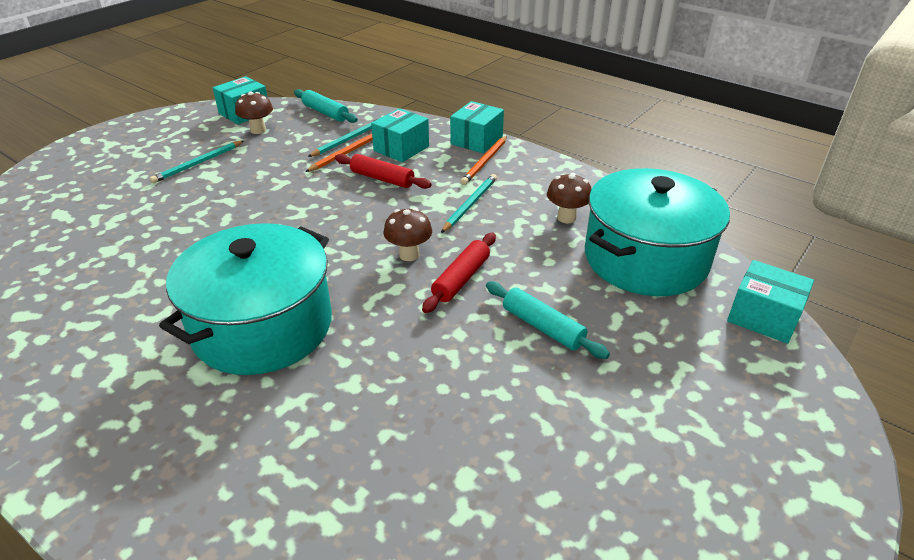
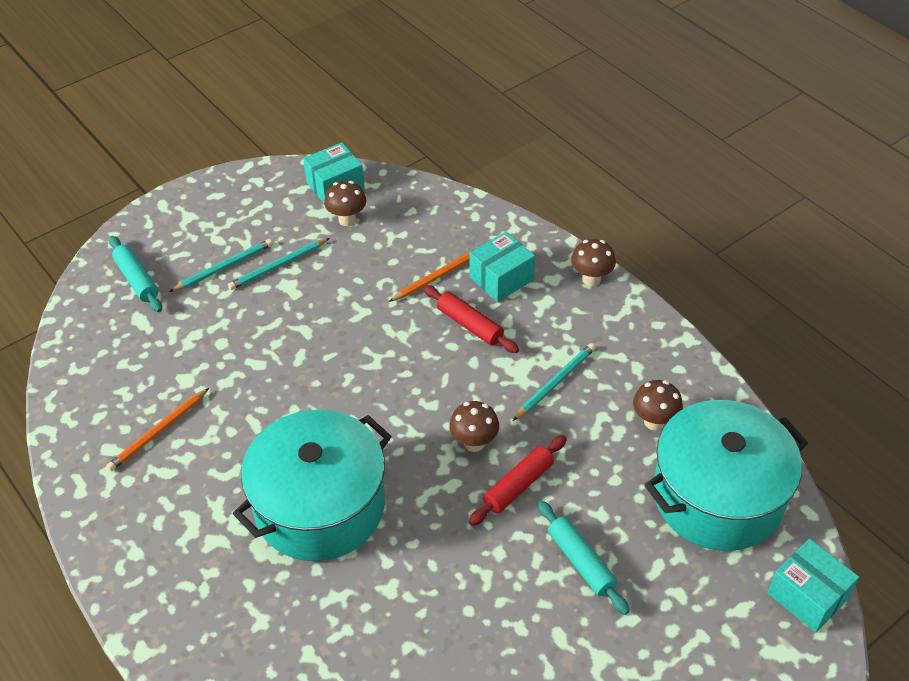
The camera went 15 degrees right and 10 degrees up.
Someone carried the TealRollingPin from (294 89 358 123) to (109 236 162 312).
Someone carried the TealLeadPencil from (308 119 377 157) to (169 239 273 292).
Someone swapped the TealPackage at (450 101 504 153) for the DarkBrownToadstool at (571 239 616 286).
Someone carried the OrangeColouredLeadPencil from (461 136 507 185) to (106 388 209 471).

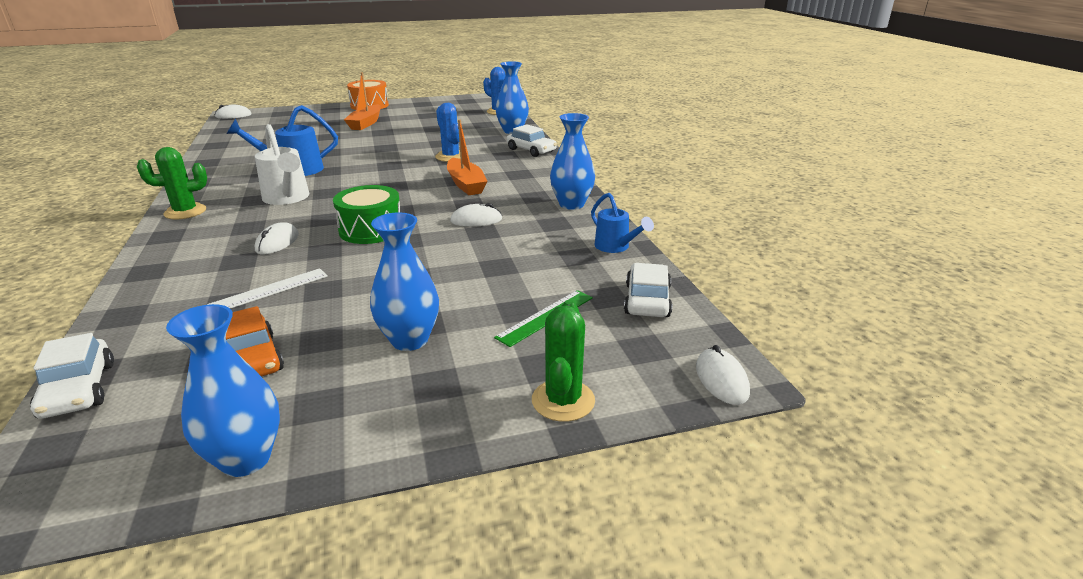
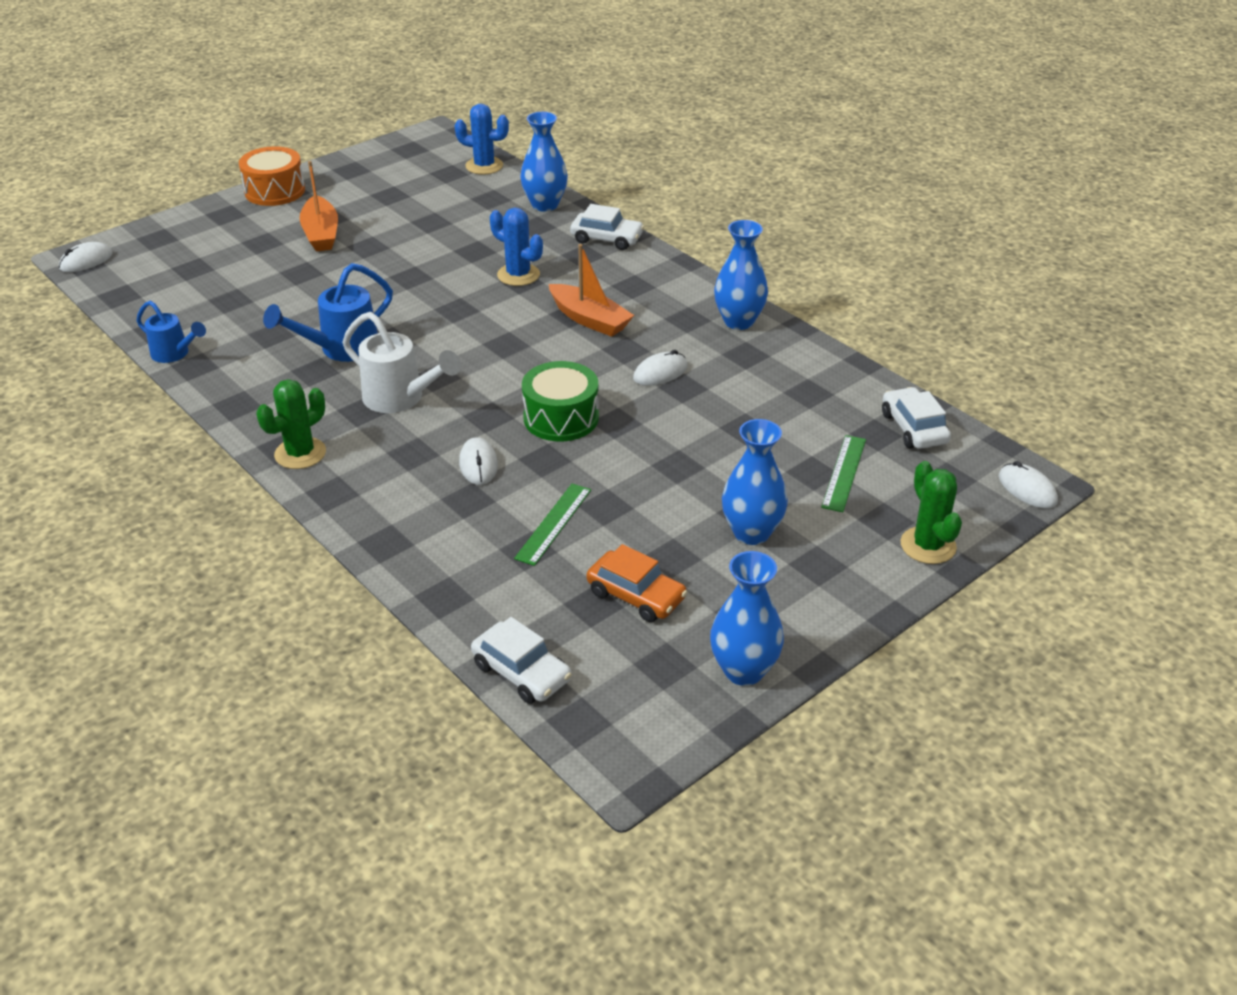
The camera went 25 degrees left and 10 degrees up.
Someone repainted the PureWhiteRuler at (207 268 328 309), which became the LeafGreenRuler at (514 484 591 566).
Someone carried the RoyalBlueWateringPot from (591 193 654 253) to (136 301 206 363).

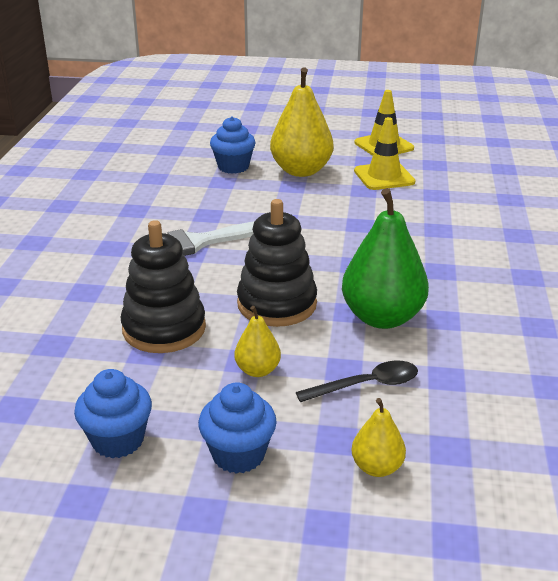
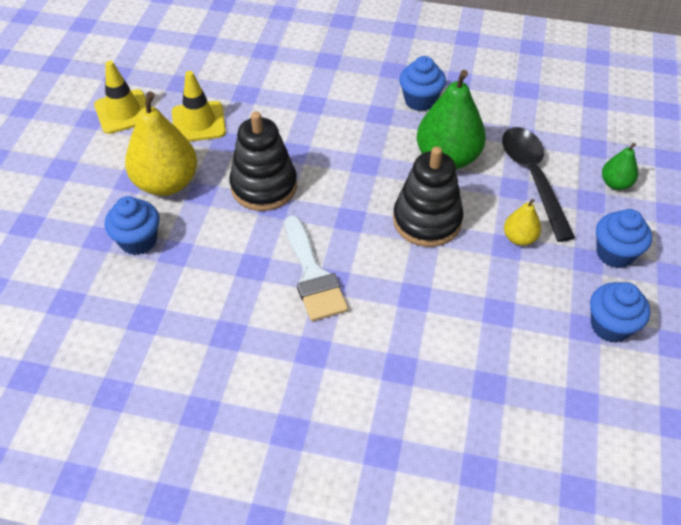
The camera went 85 degrees left and 20 degrees up.
Someone carried the JetBlackRingStacker from (121 220 206 353) to (229 112 297 211).
Someone scaled the JetBlackTeaspoon at (296 361 418 402) by 1.59.
Someone repainted the YellowToyPear at (351 398 406 477), which became the LeafGreenToyPear at (602 143 638 190).
Someone put down the RoyalBlueCupcake at (399 56 446 111).

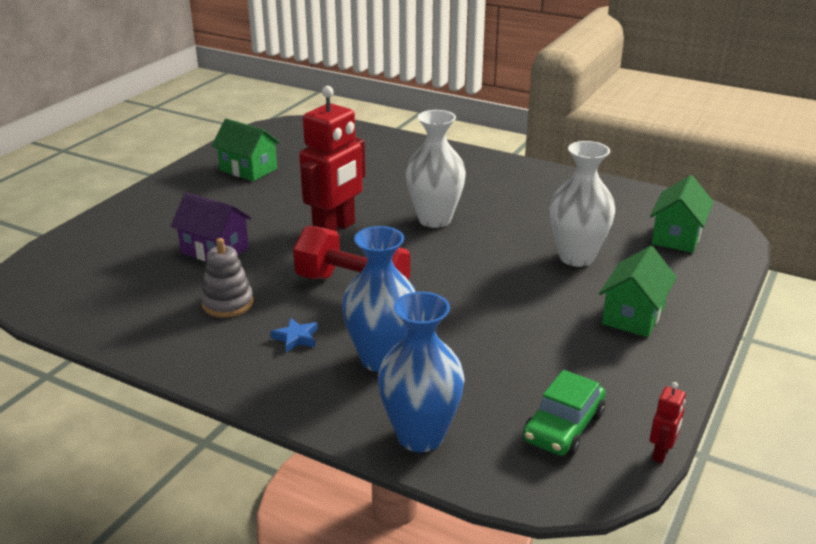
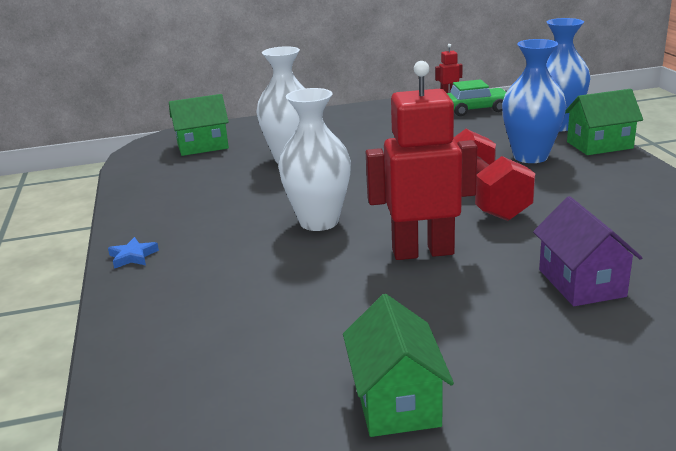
The camera went 130 degrees left and 5 degrees down.
Someone took away the AshGreyRingStacker at (201 238 253 318).
Someone carried the RoyalBlueFivePointedStar from (271 318 318 352) to (108 237 159 269).
Someone carried the LeafGreenHouse from (599 246 677 337) to (565 89 643 155).

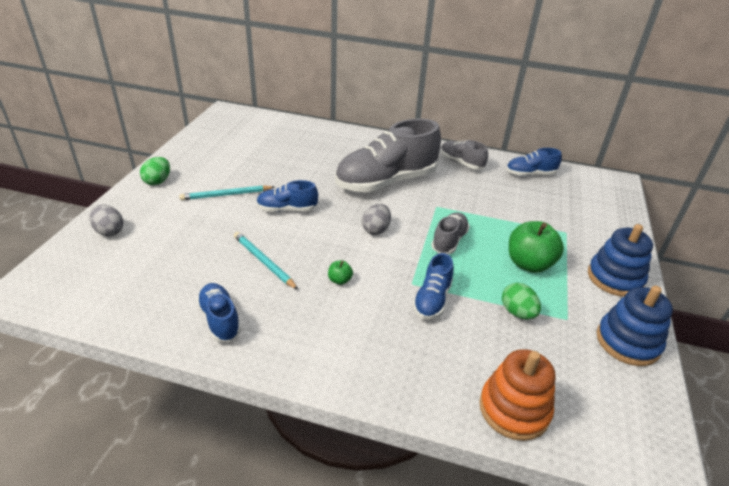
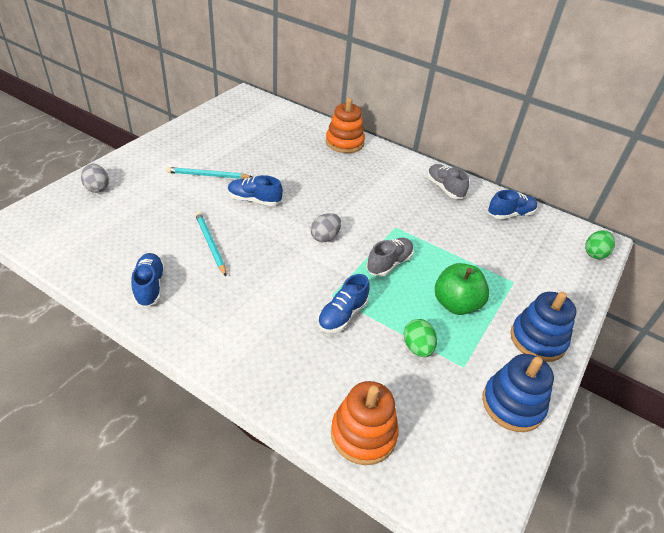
The camera went 15 degrees right and 5 degrees up.
Someone carried the LeafGreenToyEgg from (140 157 170 186) to (585 230 615 259).
Someone took away the LeafGreenAppleFruit at (328 260 353 285).
Someone took away the AshGreyLaceUpShoe at (335 118 441 192).
Someone rotated the RoyalBlueLaceUpShoe at (506 148 562 176) by 150 degrees clockwise.
Someone put down the OrangeColouredRingStacker at (326 98 365 153).

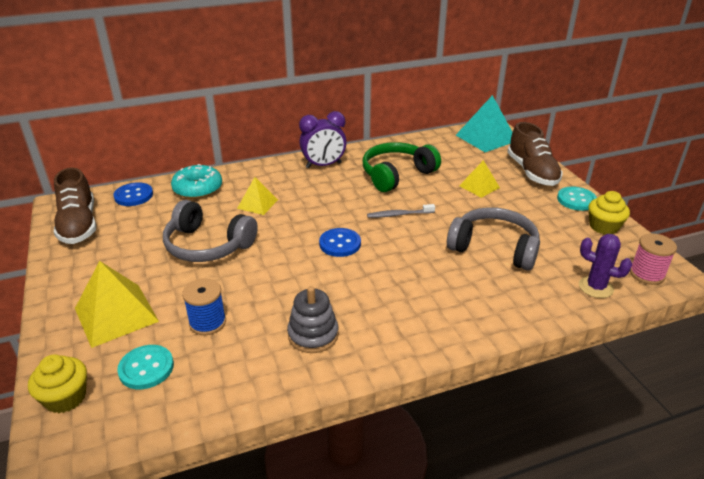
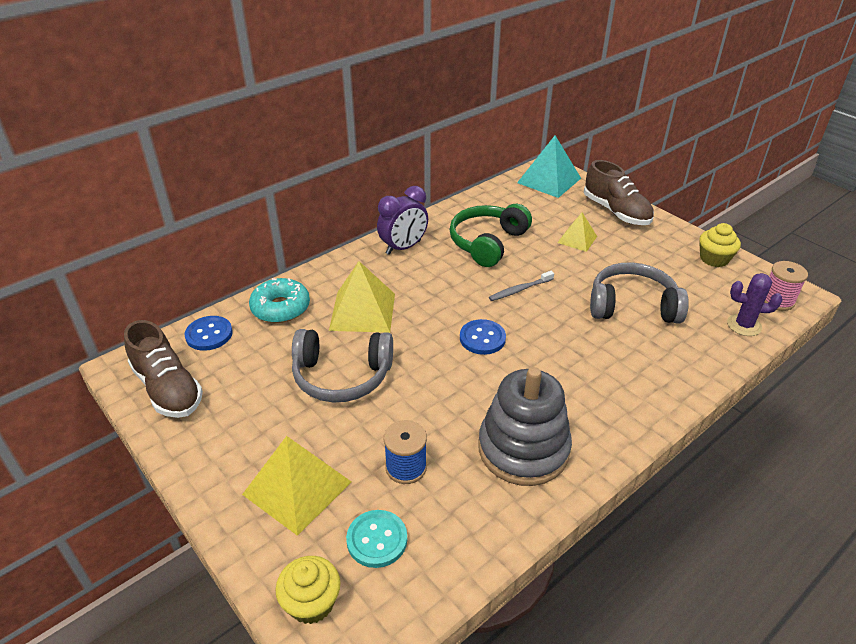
The camera went 20 degrees left and 5 degrees up.
Someone scaled the YellowSolidPyramid at (237 177 278 215) by 1.71.
Someone scaled the AshGreyRingStacker at (287 286 339 353) by 1.66.
Someone took away the TealShirtButton at (557 186 597 211).

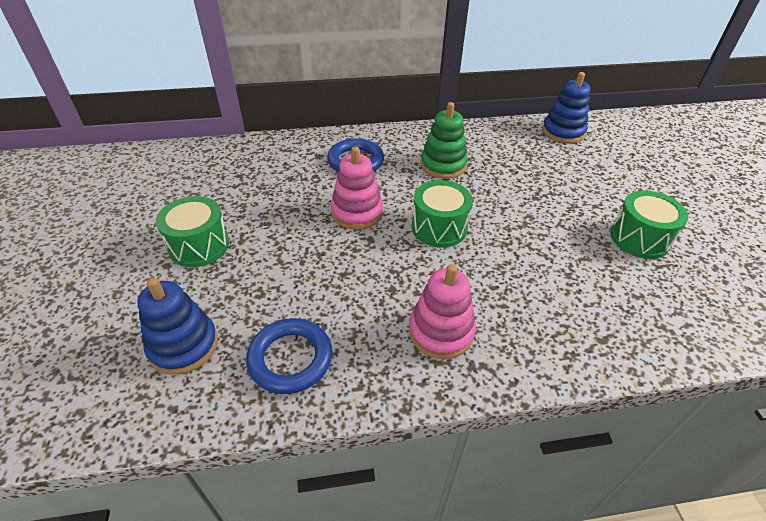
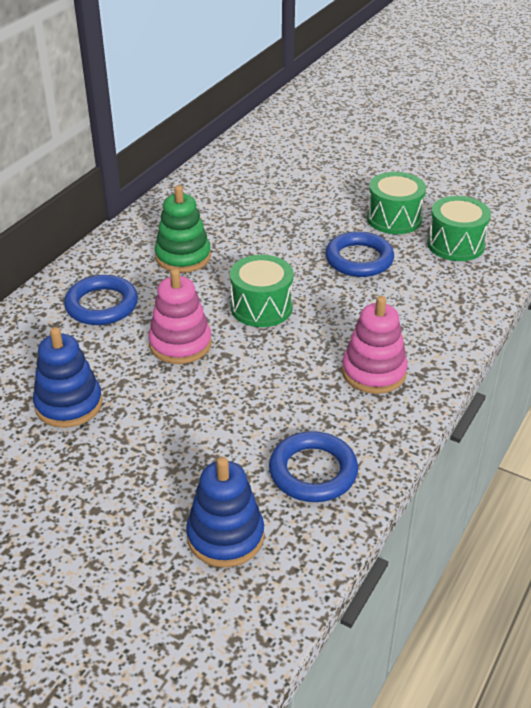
The camera went 50 degrees left and 5 degrees down.
Someone carried the LeafGreenDrum from (156 196 229 267) to (427 196 491 261).
Someone carried the RoyalBlueRingStacker from (542 72 591 143) to (33 327 102 428).
Someone put down the RoyalBlueTorus at (325 231 394 277).

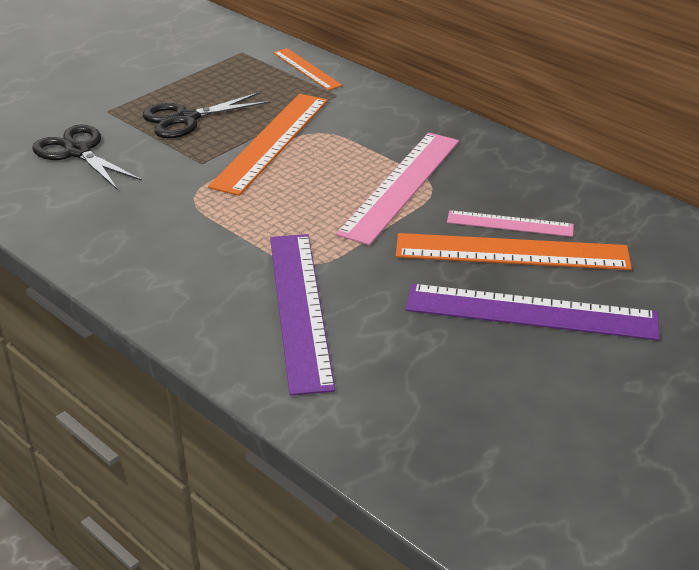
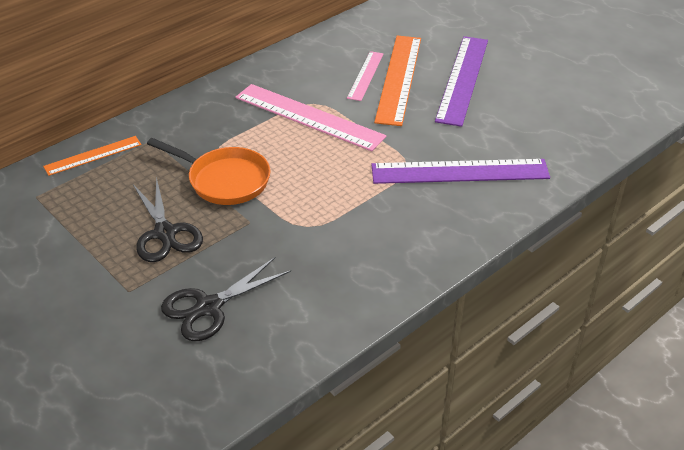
The camera went 85 degrees left and 5 degrees up.
Someone swapped the OrangeColouredRuler at (208 94 328 196) for the OrangeColouredPan at (147 138 271 205).

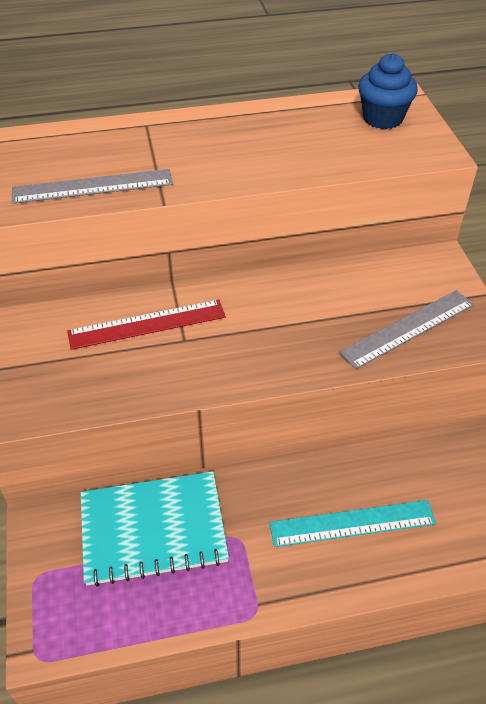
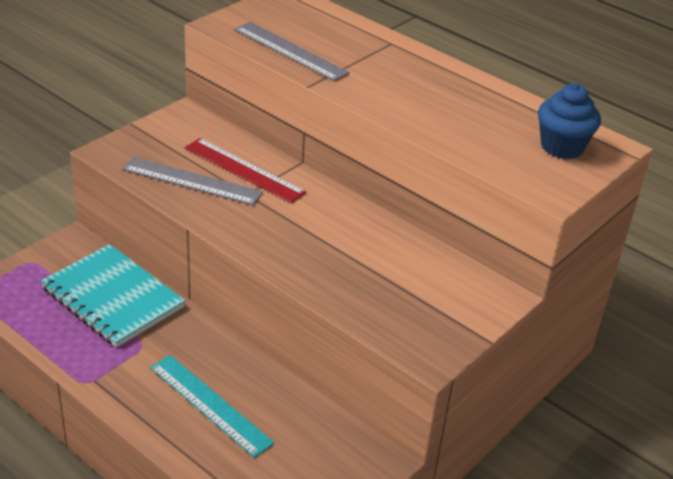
The camera went 50 degrees right and 10 degrees down.
Someone carried the AshGreyRuler from (339 290 474 369) to (123 157 263 205).

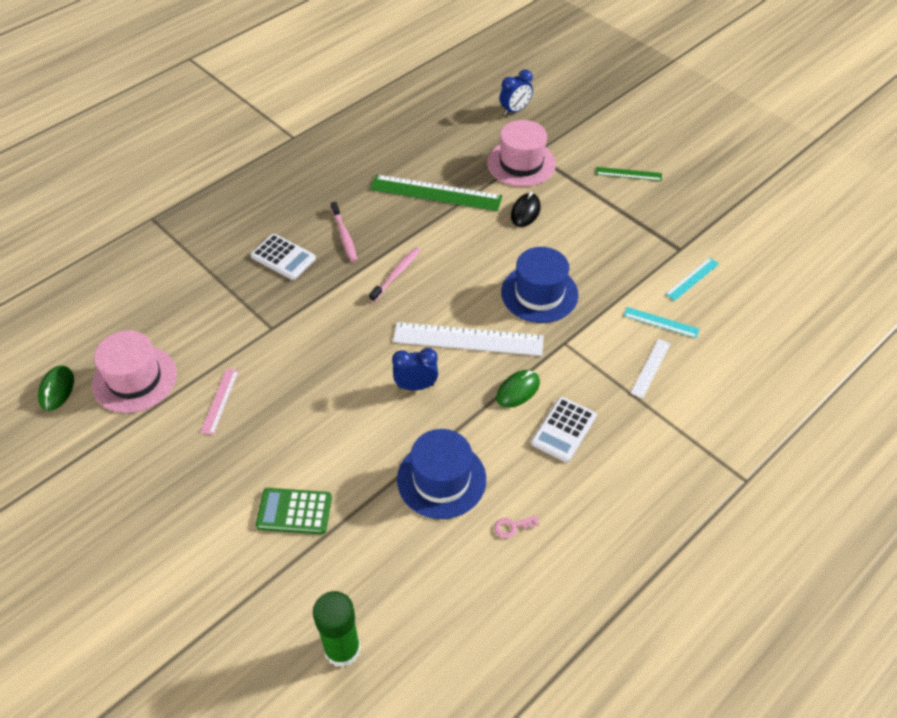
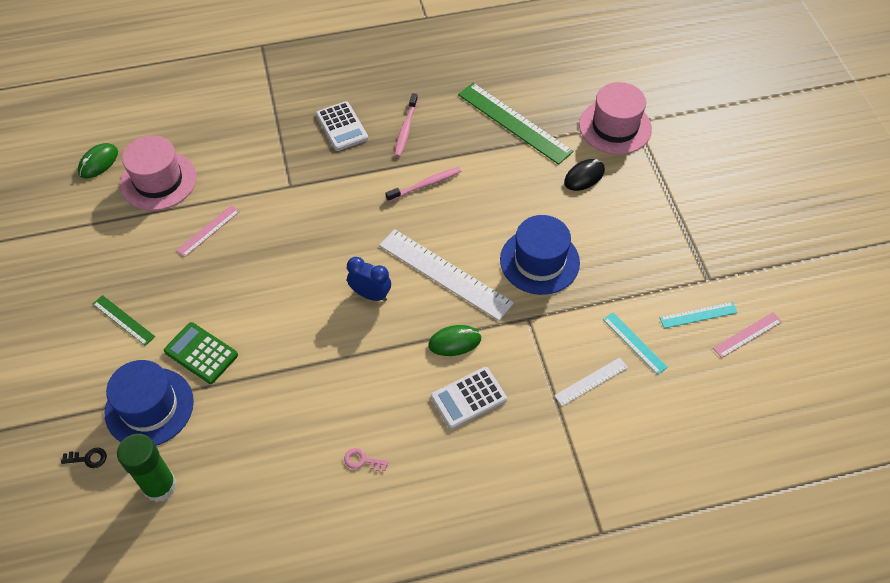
The camera went 30 degrees right and 5 degrees up.
Someone carried the RoyalBlueTallHat from (397 429 486 519) to (105 360 194 446).
Someone took away the RoyalBlueBedsideClock at (499 69 533 115).
Someone carried the LeafGreenRuler from (596 167 662 181) to (93 295 155 346).
Someone put down the JetBlackDoorKey at (61 448 107 468).
Someone put down the RosePinkRuler at (713 312 782 358).

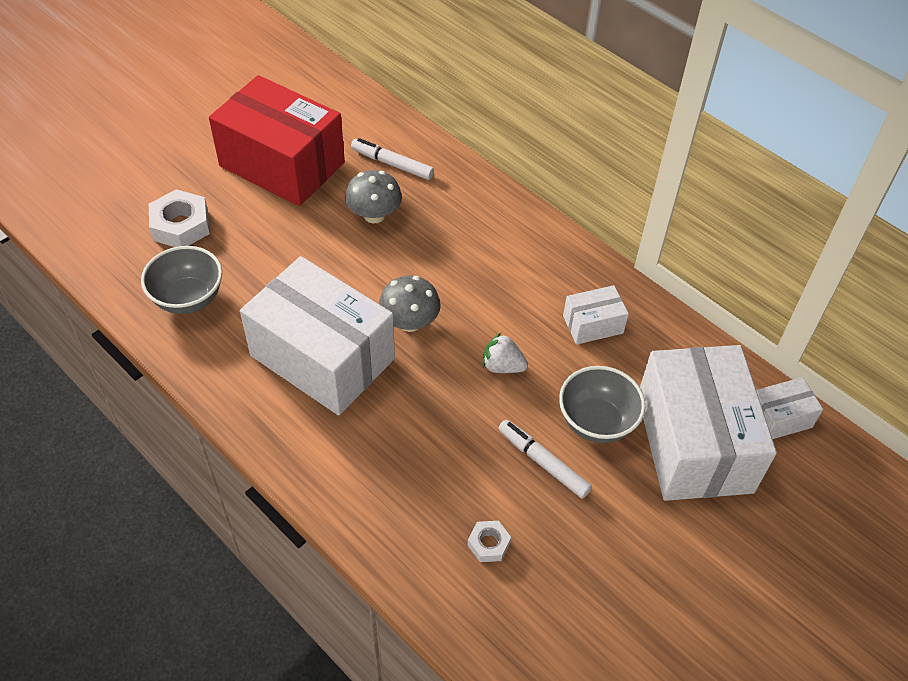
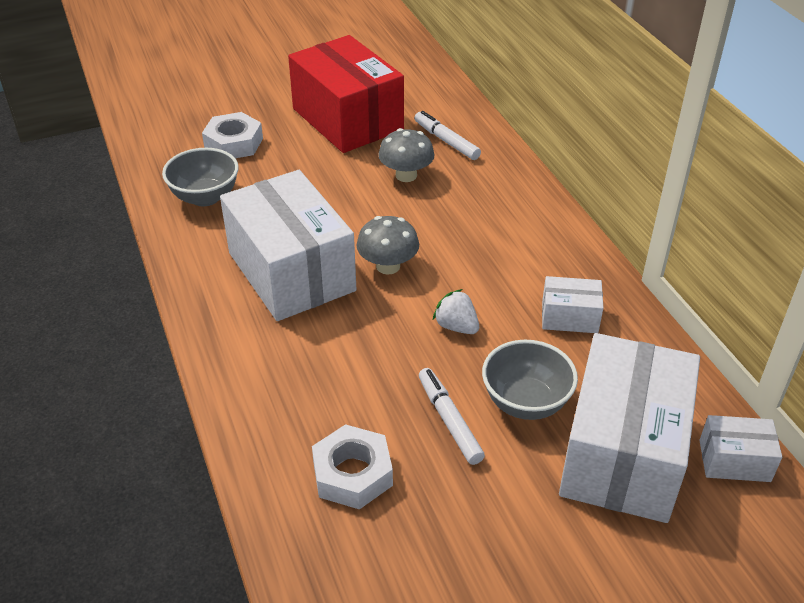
The camera went 25 degrees right and 10 degrees down.
Someone scaled the PureWhiteNut at (467 521 511 562) by 1.82.

